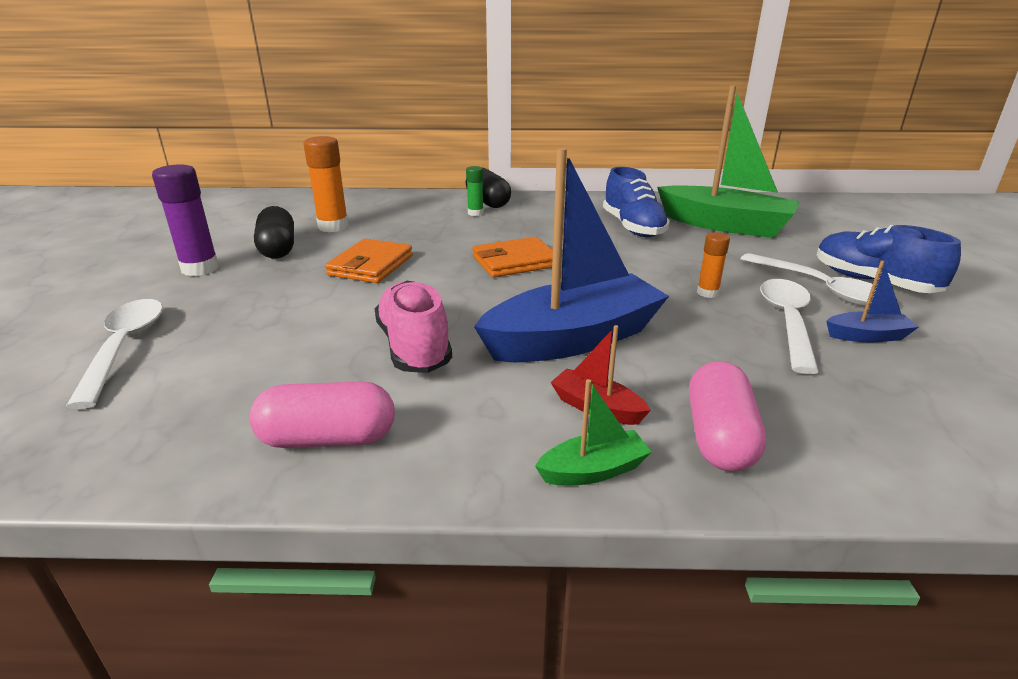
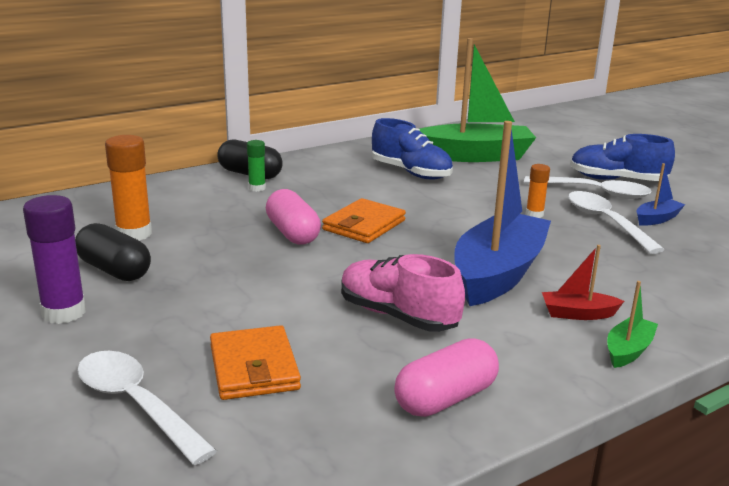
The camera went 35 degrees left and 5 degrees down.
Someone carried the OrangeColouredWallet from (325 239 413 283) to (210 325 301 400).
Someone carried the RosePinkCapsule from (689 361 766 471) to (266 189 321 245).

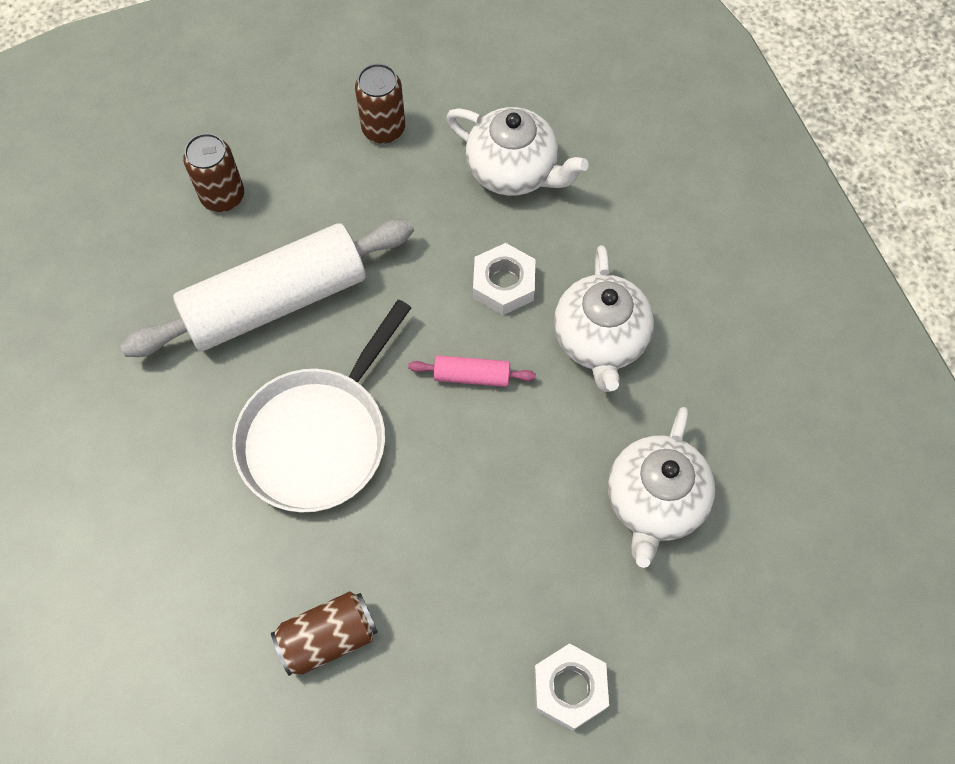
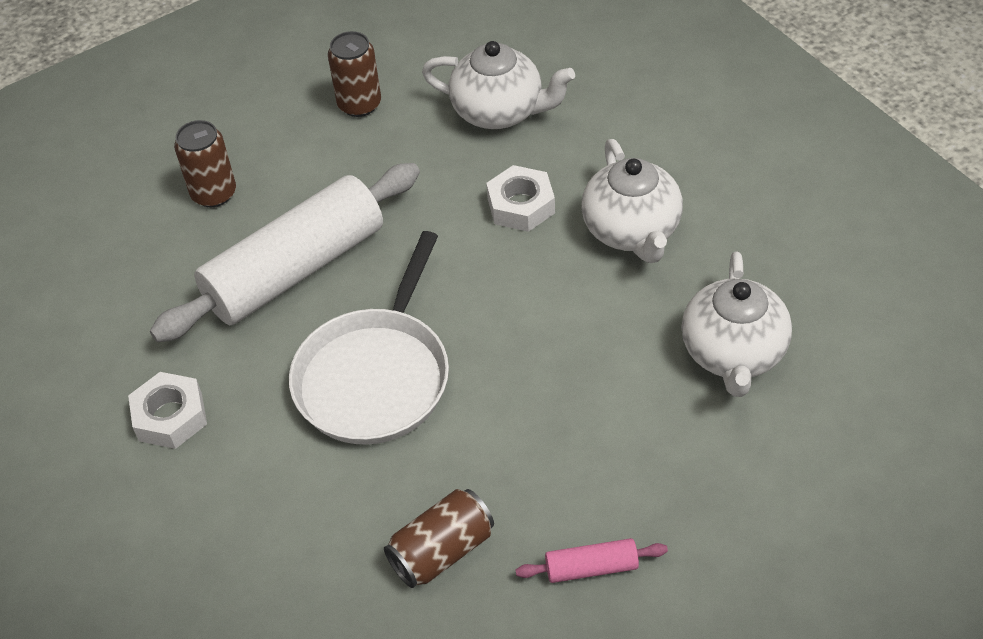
The camera went 10 degrees left and 15 degrees down.
Someone carried the RosePinkRollingPin from (408 355 536 387) to (516 538 668 583).
Someone carried the PureWhiteNut from (534 643 609 731) to (128 372 207 449).

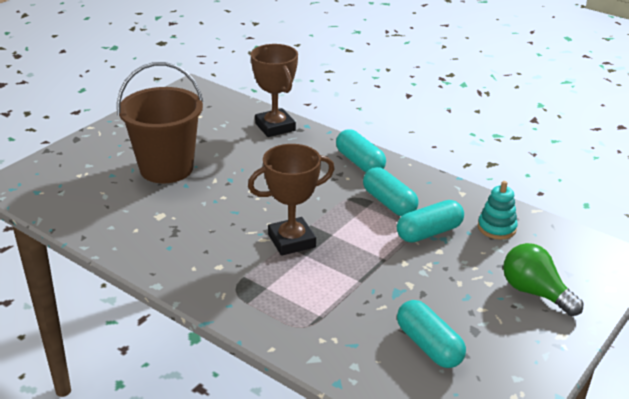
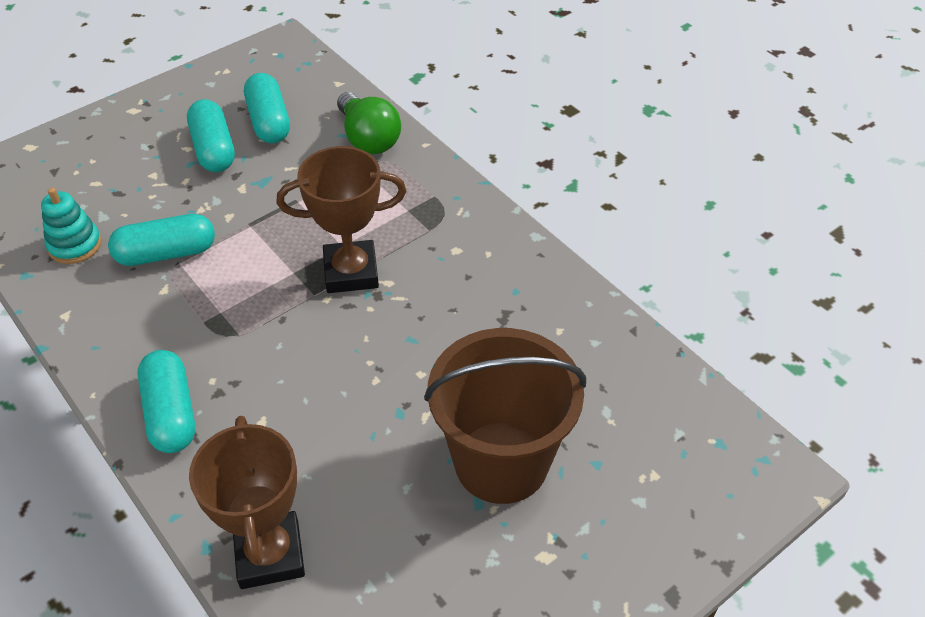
The camera went 165 degrees left and 15 degrees up.
Someone carried the TealCapsule from (363 167 419 216) to (187 99 235 172).
Someone carried the LeafGreenBulb from (503 243 583 316) to (337 92 401 154).

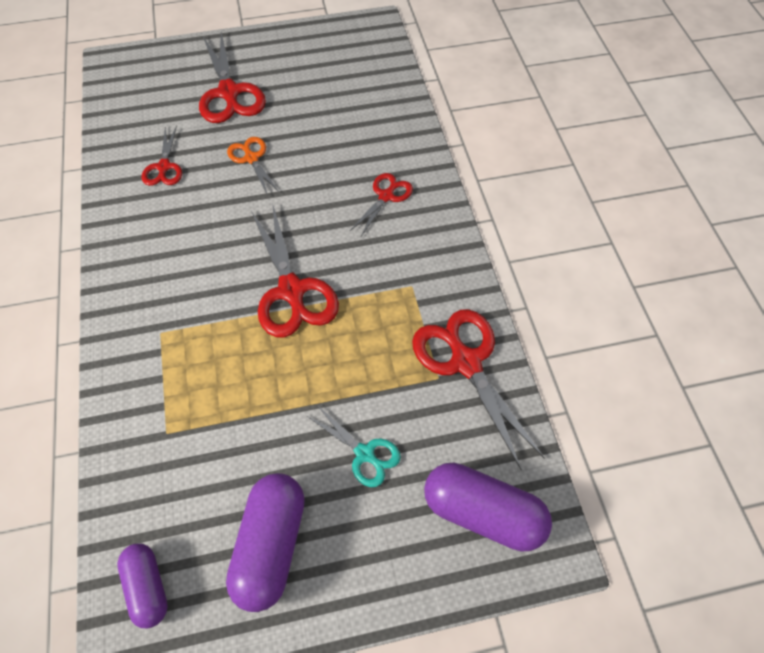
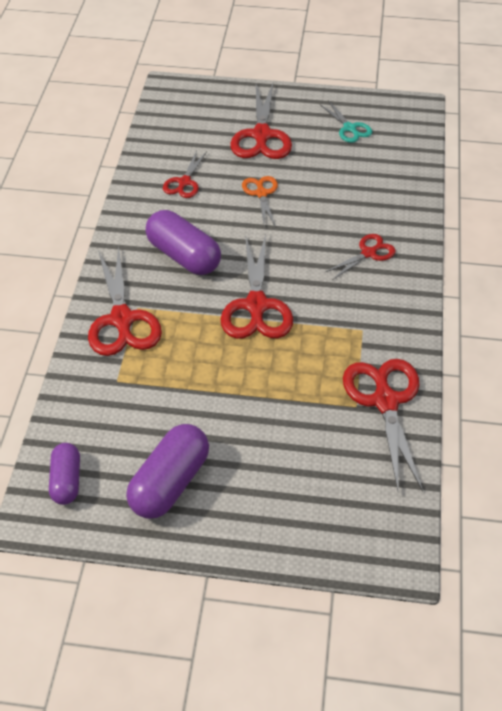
The camera went 20 degrees right and 10 degrees down.
Someone carried the TealScissors from (307 405 401 487) to (320 100 372 143).
Someone carried the VioletCapsule from (424 463 552 552) to (146 210 221 275).
Someone put down the RedScissors at (88 246 162 356).

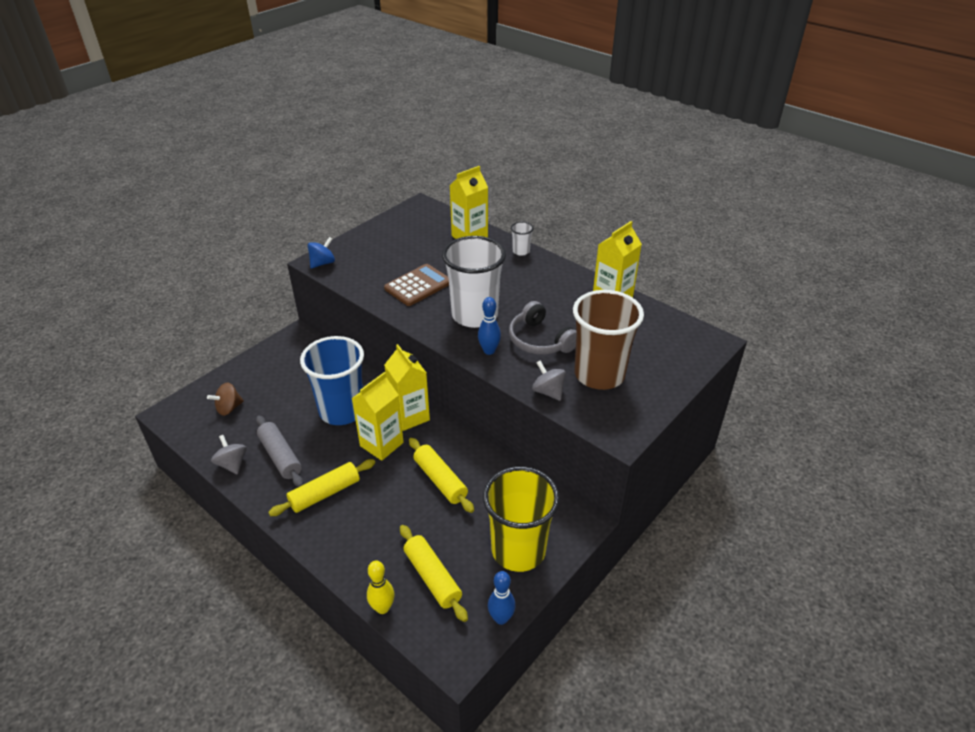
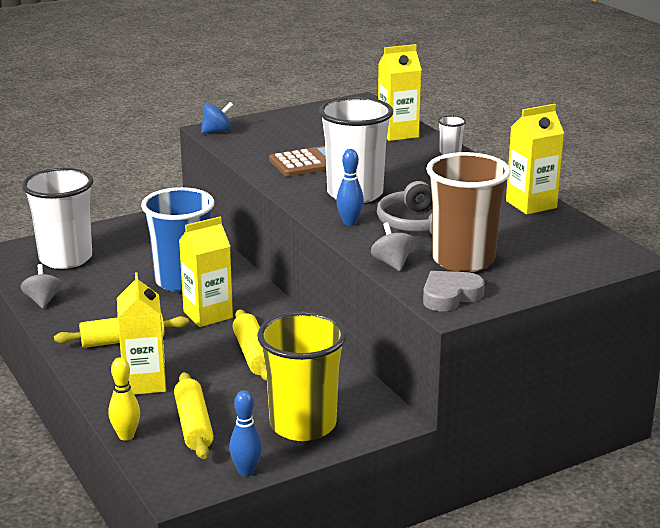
The camera went 20 degrees right and 15 degrees down.
Someone swapped the DarkBrownWhirligig at (207 383 244 416) for the PureWhiteBeaker at (22 168 93 269).
Someone took away the AshGreyRollingPin at (256 416 303 487).
Someone carried the YellowJuiceCarton from (384 344 430 431) to (117 273 166 395).
Someone put down the AshGreyHeart at (423 271 485 311).

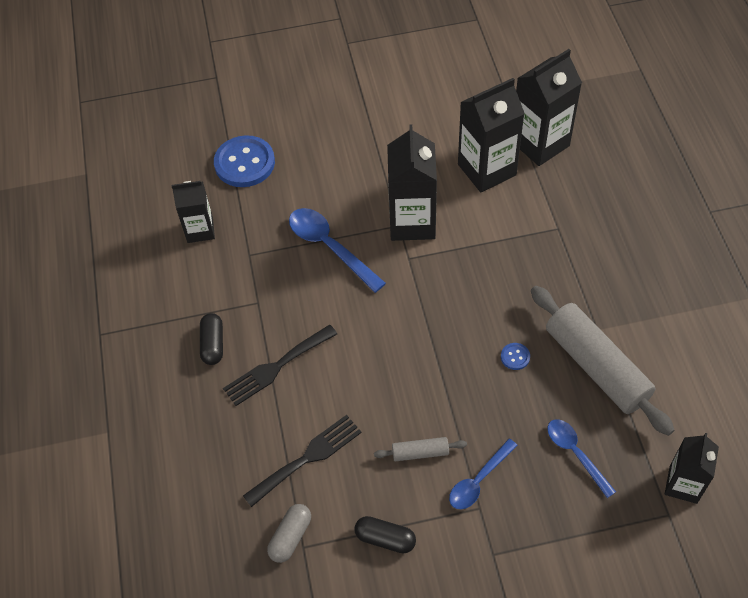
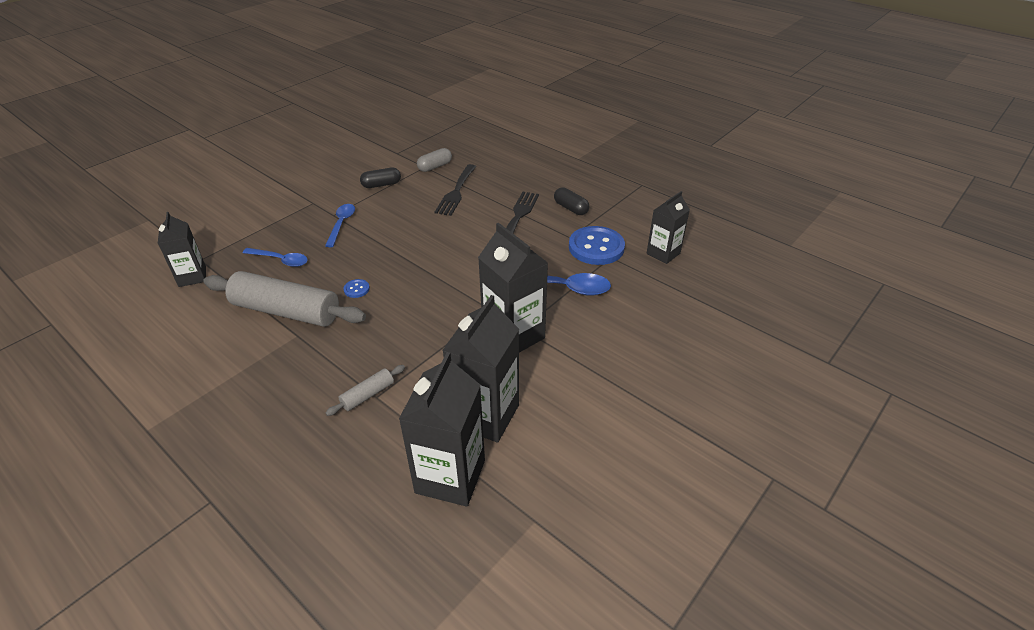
The camera went 140 degrees right and 15 degrees down.
Someone carried the RoyalBlueShirtButton from (214 135 275 187) to (569 226 625 265).
Someone rotated the AshGreyCapsule at (267 504 311 563) by 60 degrees clockwise.
Someone carried the AshGreyRollingPin from (374 437 467 461) to (326 365 405 416).

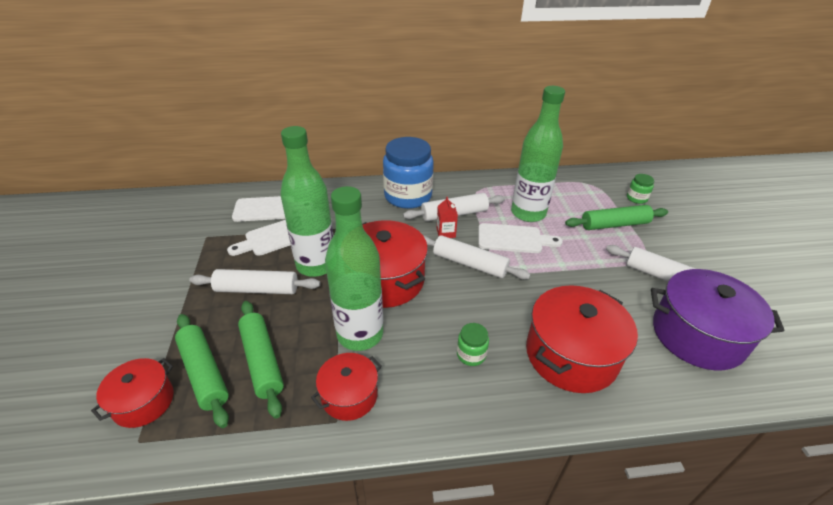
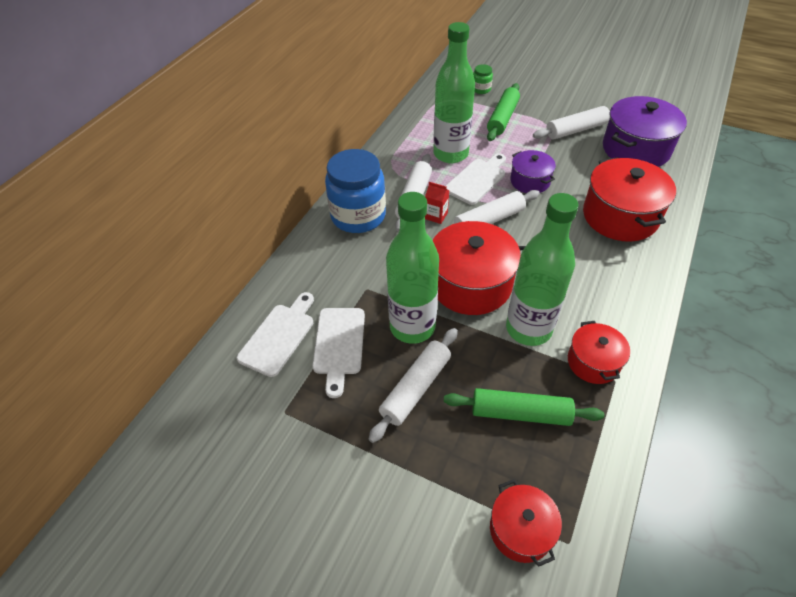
The camera went 55 degrees left and 10 degrees up.
Someone took away the LeafGreenRollingPin at (175 314 229 428).
Someone took away the LeafGreenJar at (457 323 489 366).
Someone put down the VioletPot at (510 150 556 193).

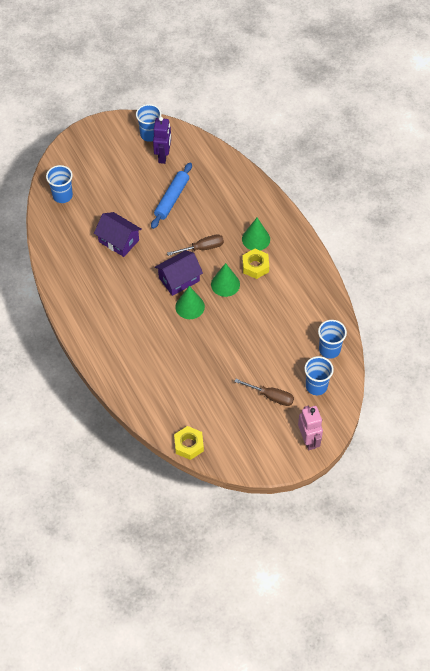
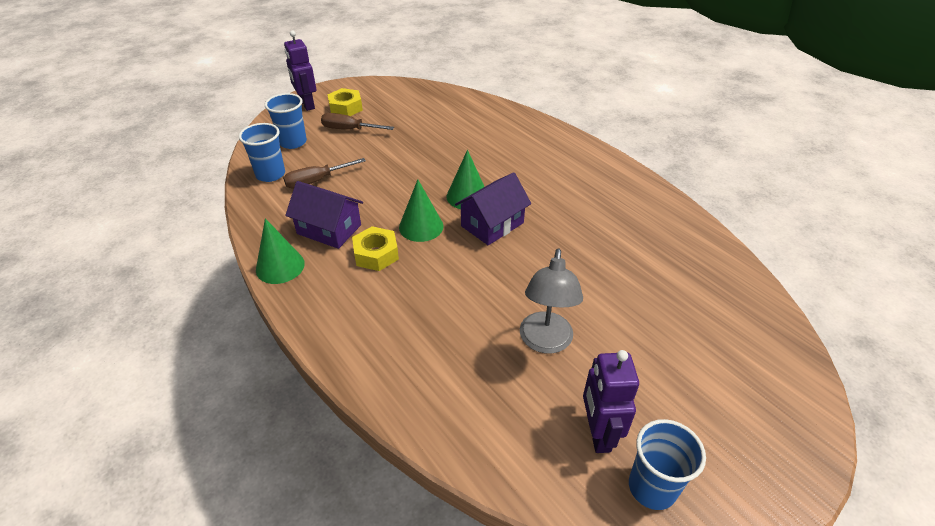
The camera went 170 degrees right and 15 degrees down.
Someone took away the RoyalBlueBeaker at (46 165 73 203).
Someone carried the VioletHouse from (94 212 142 257) to (285 181 363 249).
Someone swapped the RoyalBlueRollingPin at (151 162 192 229) for the AshGreyReadingLamp at (520 248 583 354).
Someone carried the DarkBrownFlatScrewdriver from (167 234 224 256) to (283 158 366 189).
Someone carried the YellowNut from (174 426 204 460) to (327 88 363 116).
Someone carried the LeafGreenSolidCone from (242 218 270 250) to (256 218 305 284).
Someone repainted the RosePinkRobot at (298 406 323 450), which became the VioletRobot at (284 30 317 111).

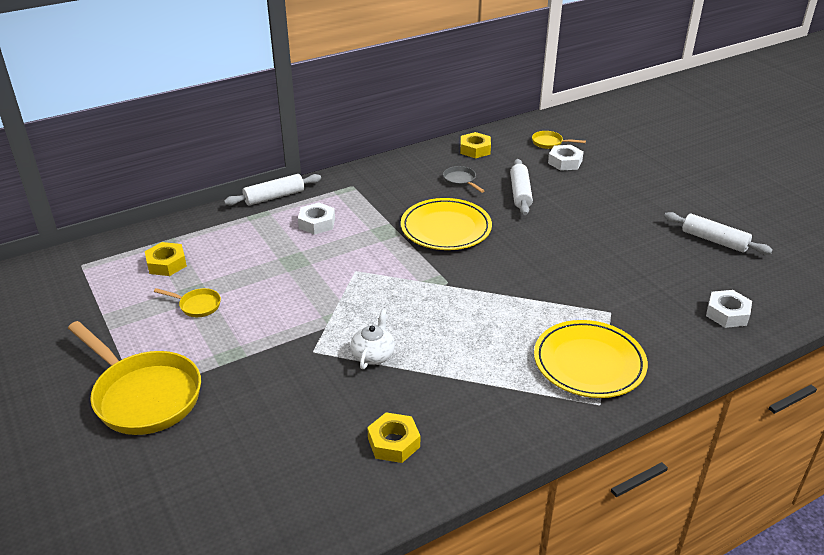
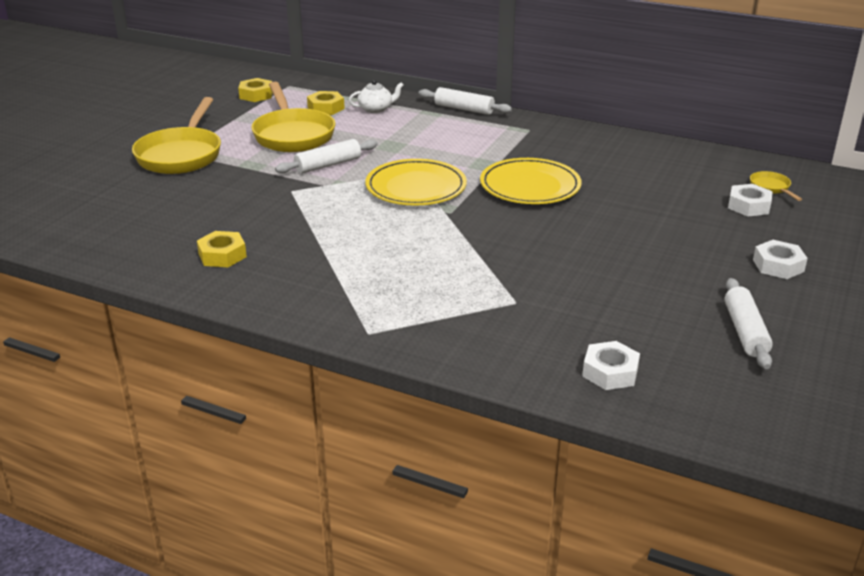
The camera went 55 degrees right and 5 degrees down.
Someone scaled the YellowPan at (154 288 221 317) by 2.29.
Someone carried the PureWhiteNut from (298 202 335 235) to (753 240 808 279).
Someone carried the PureWhiteChinaTeapot from (350 309 395 369) to (349 80 404 113).
Someone took away the AshGreyPan at (443 166 484 193).
Someone carried the YellowNut from (460 132 491 158) to (238 78 273 102).
Someone carried the PureWhiteRollingPin from (510 159 533 215) to (275 139 378 174).
Someone carried the YellowFlatDish from (534 320 648 398) to (365 159 467 206).

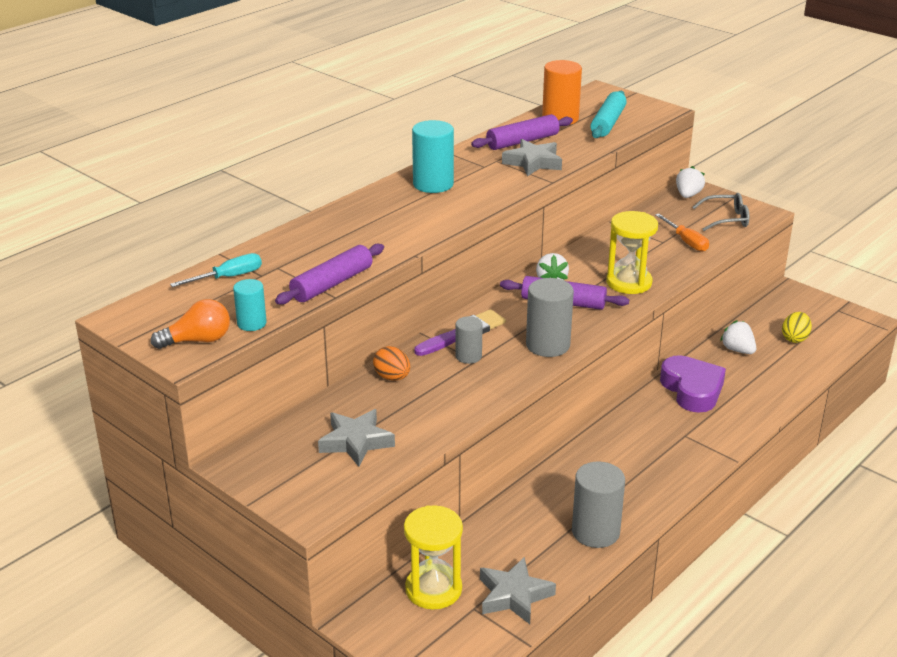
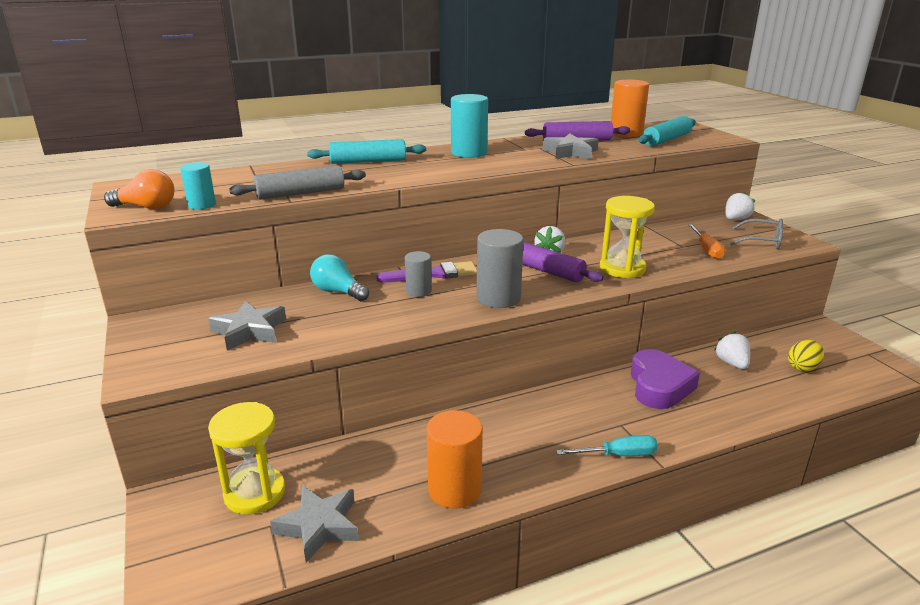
The camera went 25 degrees right and 5 degrees down.
Someone carried the TealFlatScrewdriver from (170 253 262 287) to (556 435 658 456).
Someone repainted the VioletRollingPin at (275 244 384 305), which became the AshGreyRollingPin at (229 165 366 200).
Someone swapped the OrangeColouredToyEgg at (373 346 410 381) for the TealBulb at (310 254 369 301).
Someone repainted the AshGreyCylinderShape at (572 461 625 548), which became the OrangeColouredCylinderShape at (427 410 483 509).
Someone put down the TealRollingPin at (307 139 426 164).

